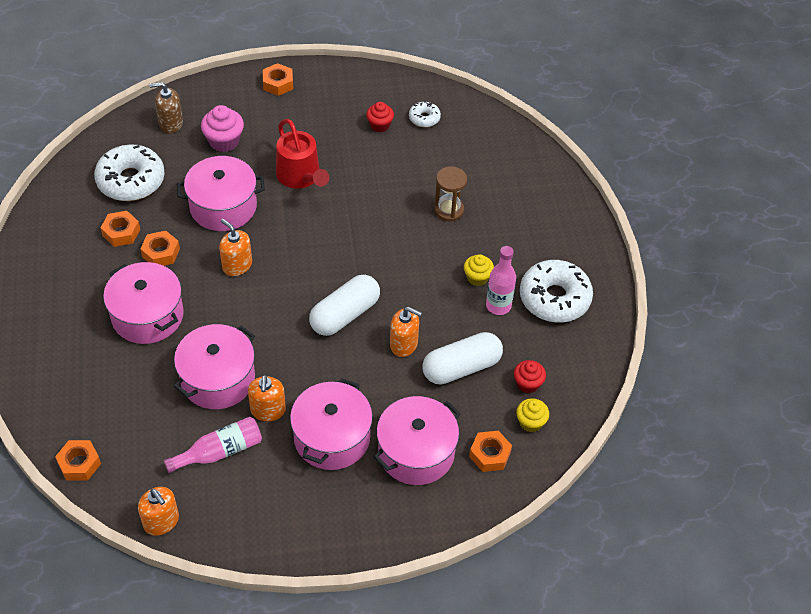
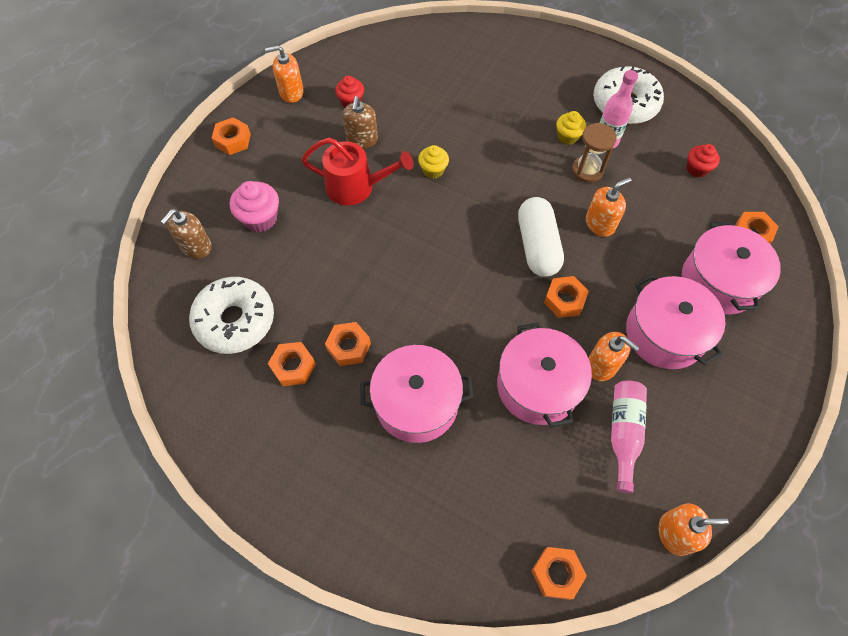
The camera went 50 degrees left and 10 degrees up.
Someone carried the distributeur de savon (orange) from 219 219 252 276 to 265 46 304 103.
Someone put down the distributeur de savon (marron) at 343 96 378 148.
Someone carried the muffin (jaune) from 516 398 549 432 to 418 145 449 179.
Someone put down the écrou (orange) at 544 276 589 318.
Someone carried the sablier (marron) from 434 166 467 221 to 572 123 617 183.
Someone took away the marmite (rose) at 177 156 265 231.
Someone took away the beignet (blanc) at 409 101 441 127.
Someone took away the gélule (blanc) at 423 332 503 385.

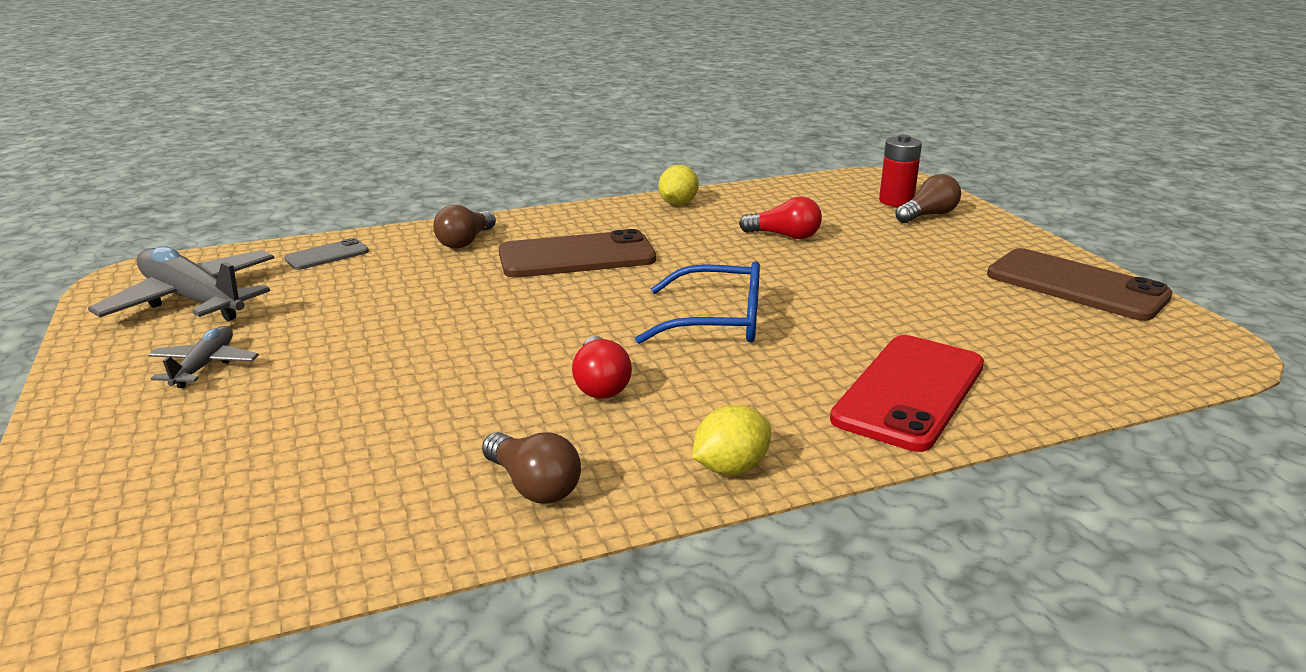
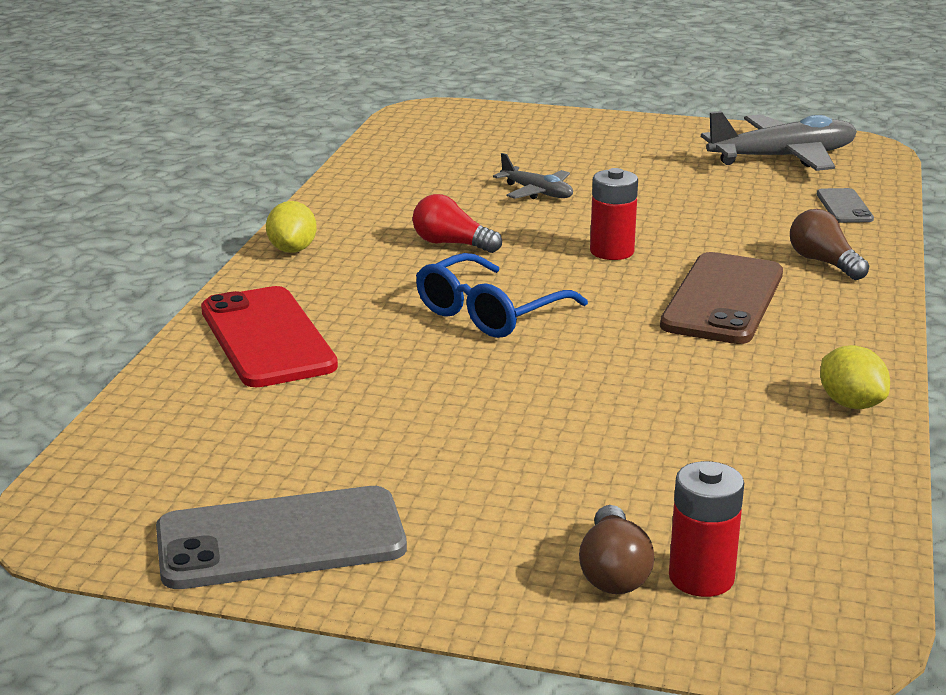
The camera went 125 degrees right and 0 degrees up.
Someone repainted the téléphone (marron) at 987 248 1173 321, which became the téléphone (gris) at 156 486 407 589.
Someone carried the avion (gris) from 148 326 259 388 to 493 153 573 199.
Someone put down the pile (rouge) at 590 168 638 260.
Someone took away the ampoule (marron) at 482 432 581 504.
Someone took away the ampoule (rouge) at 739 196 822 239.

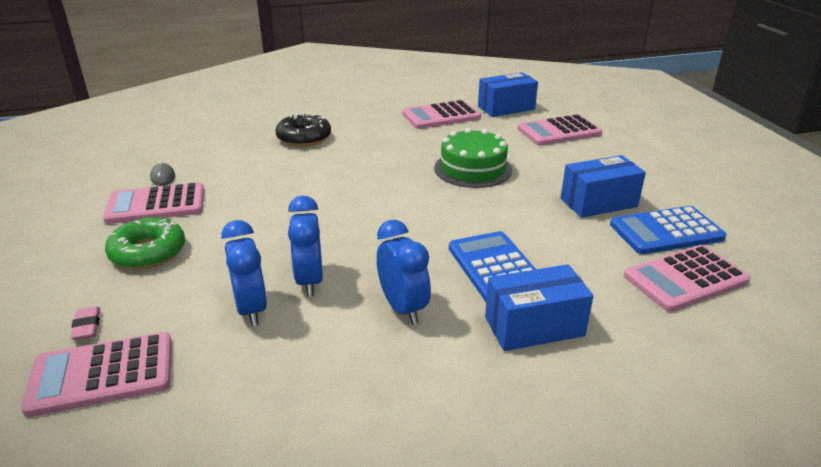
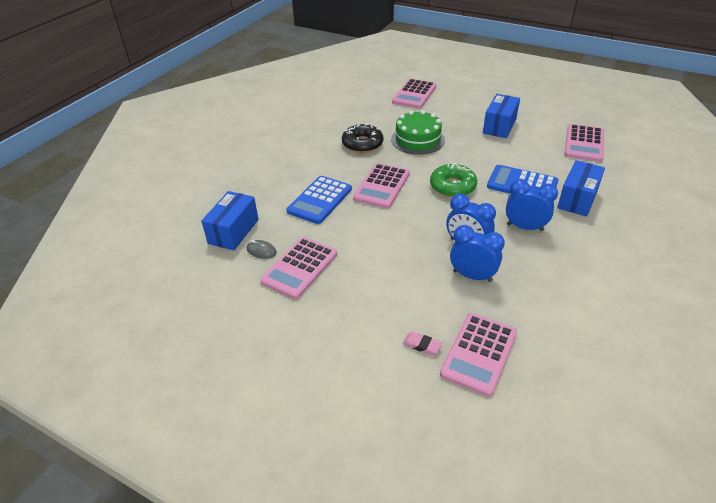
The camera went 45 degrees left and 10 degrees up.
Someone carried the boîte (bleu) from 478 72 538 117 to 201 191 259 250.
Someone carried the calculatrice (bleu) from 610 206 726 254 to 286 176 352 224.
Someone carried the beignet (noir) from 276 113 331 146 to 342 124 384 153.
Someone carried the calculatrice (rose) from 402 100 481 129 to 353 163 410 208.
Someone carried the beignet (vert) from 105 217 185 269 to 430 163 477 197.

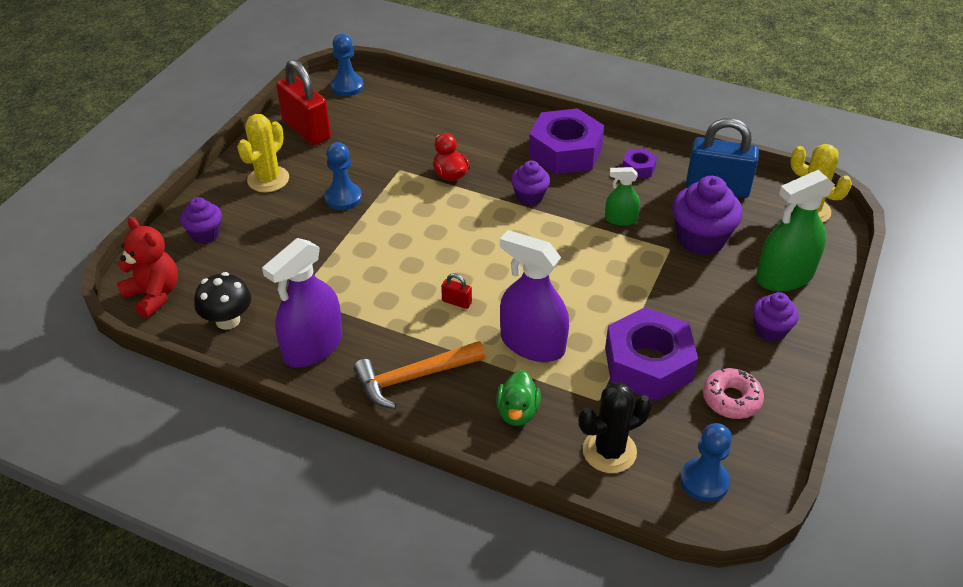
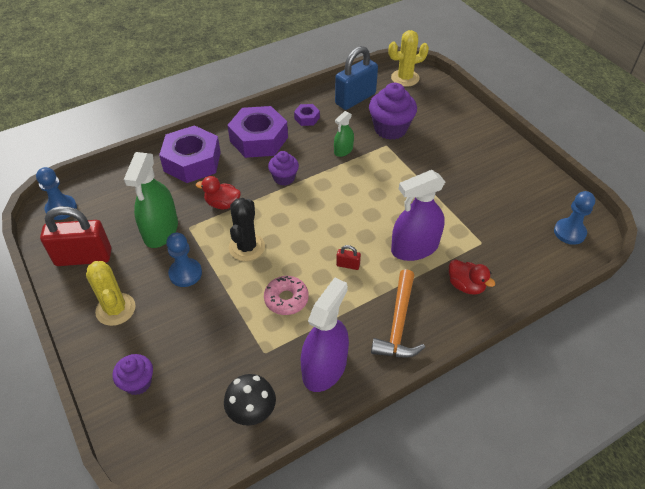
The camera went 55 degrees left and 5 degrees up.
Someone carried the vaporisateur (vert) from 756 170 835 292 to 124 152 178 248.
Someone carried the écrou (violet) from 605 307 698 401 to 159 125 221 183.
Someone carried the cactus (noir) from 578 382 652 473 to 229 198 265 261.
Someone carried the beignet (rose) from 703 368 764 419 to 264 276 309 315.
Someone rotated the vaporisateur (violet) at 262 238 342 367 by 135 degrees counterclockwise.
Someone rotated the cadenas (rouge) at 441 273 472 309 by 45 degrees clockwise.
Someone repainted the canard (vert) at 496 370 541 426, which became the canard (rouge) at 449 259 495 295.
Someone took away the ours en peluche (rouge) at 117 217 178 319.
Someone took away the muffin (violet) at 753 292 799 342.

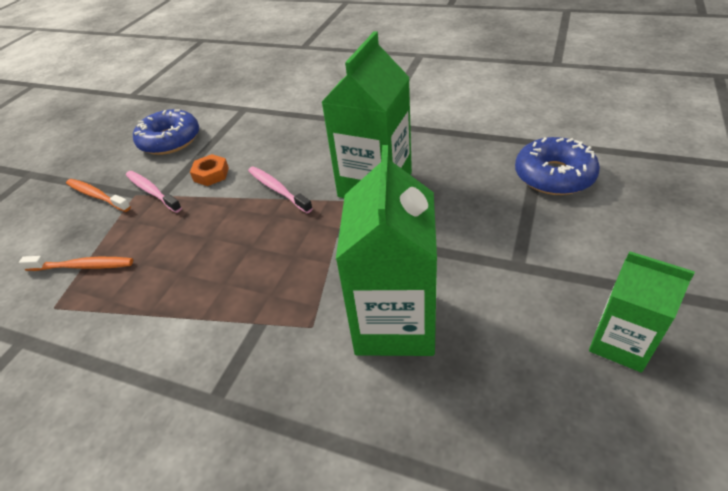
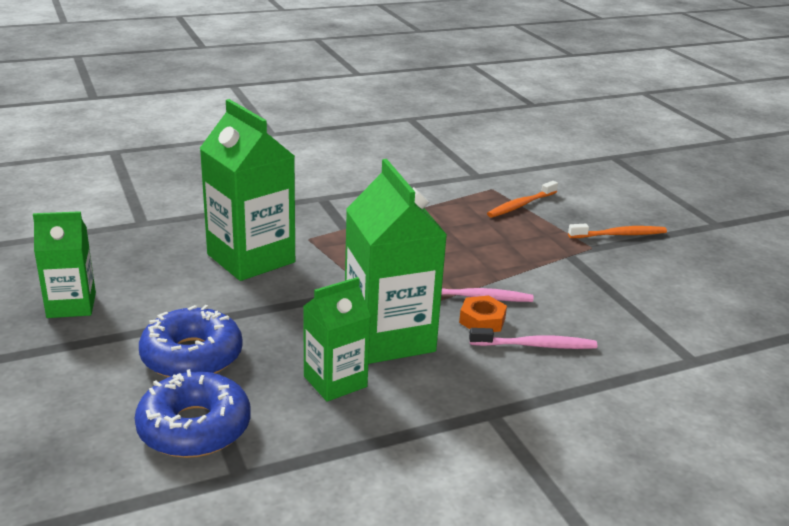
The camera went 130 degrees right and 15 degrees down.
Someone carried the beignet (bleu) from 133 109 199 155 to 139 305 243 377.
Someone put down the brique de lait (vert) at 303 277 371 402.
Someone carried the écrou (orange) from 190 154 229 186 to 459 296 507 332.
Someone carried the brosse à dents (rose) from 126 171 182 213 to 469 328 597 349.

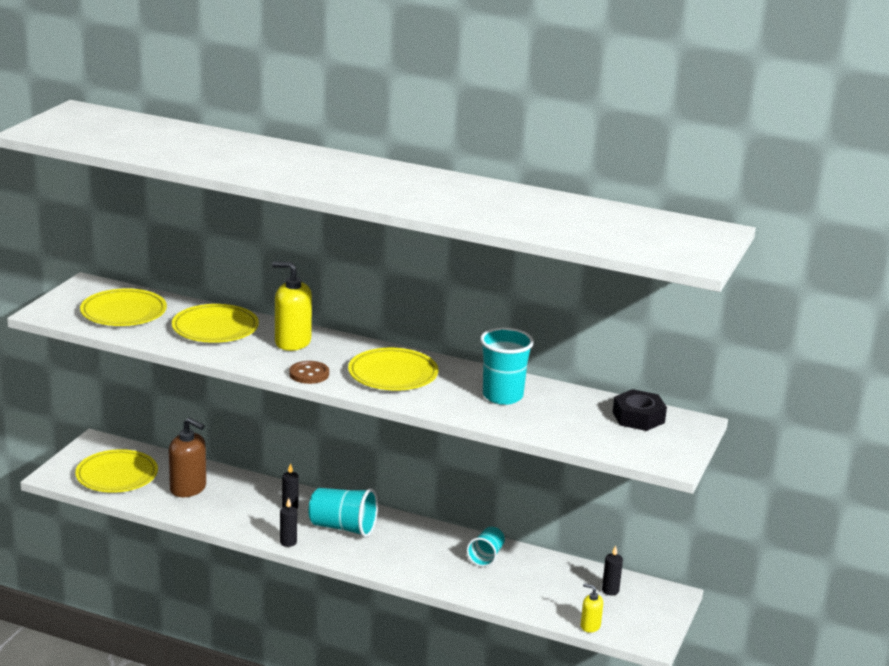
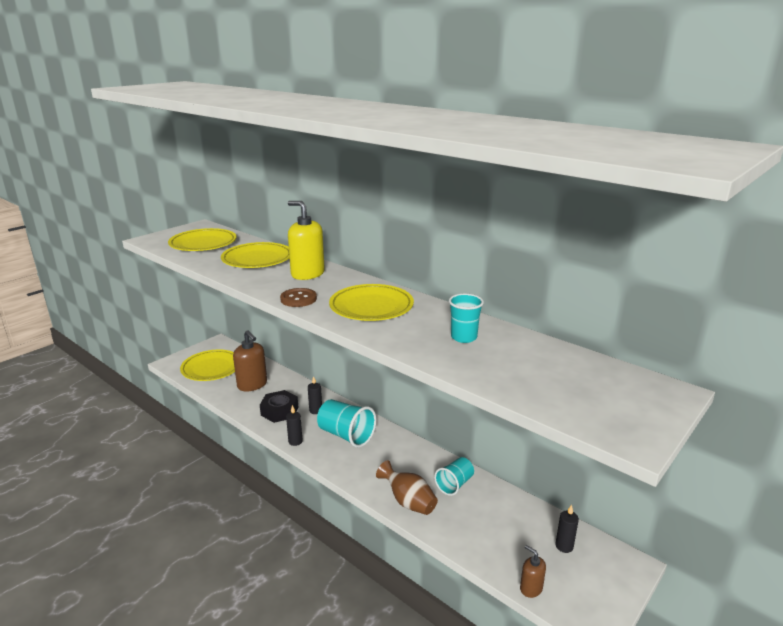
The camera went 20 degrees right and 0 degrees up.
Someone carried the écrou (noir) from 612 389 667 431 to 260 390 298 423.
Someone put down the vase (marron) at 376 460 438 515.
Someone scaled the gobelet (turquoise) at 480 328 534 405 by 0.63.
Someone repainted the distributeur de savon (jaune) at 581 583 603 633, which became the distributeur de savon (marron) at 520 545 546 598.

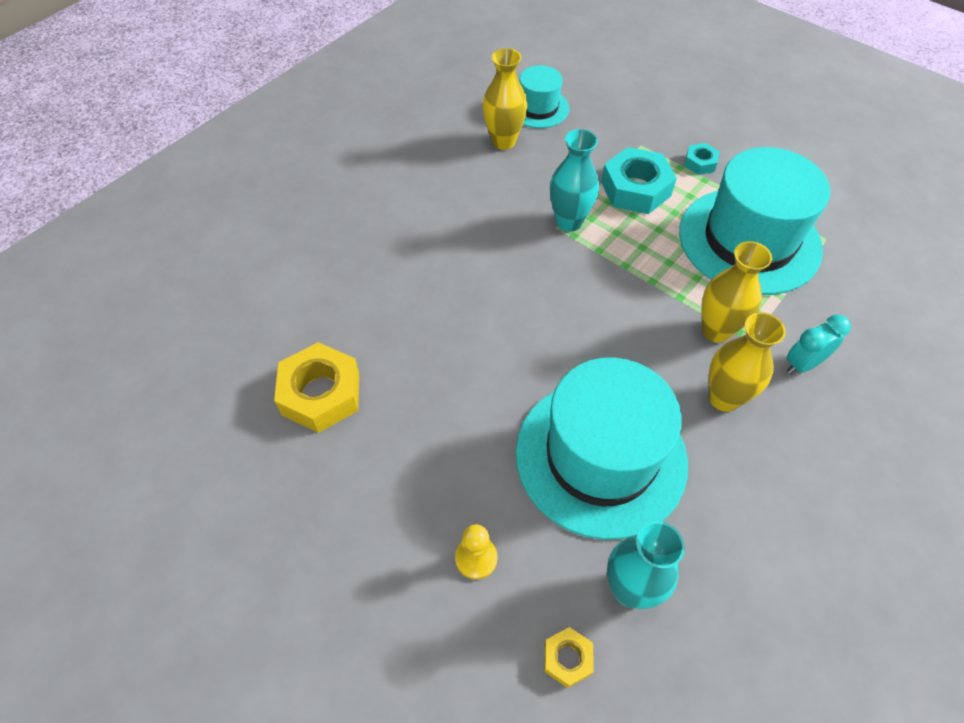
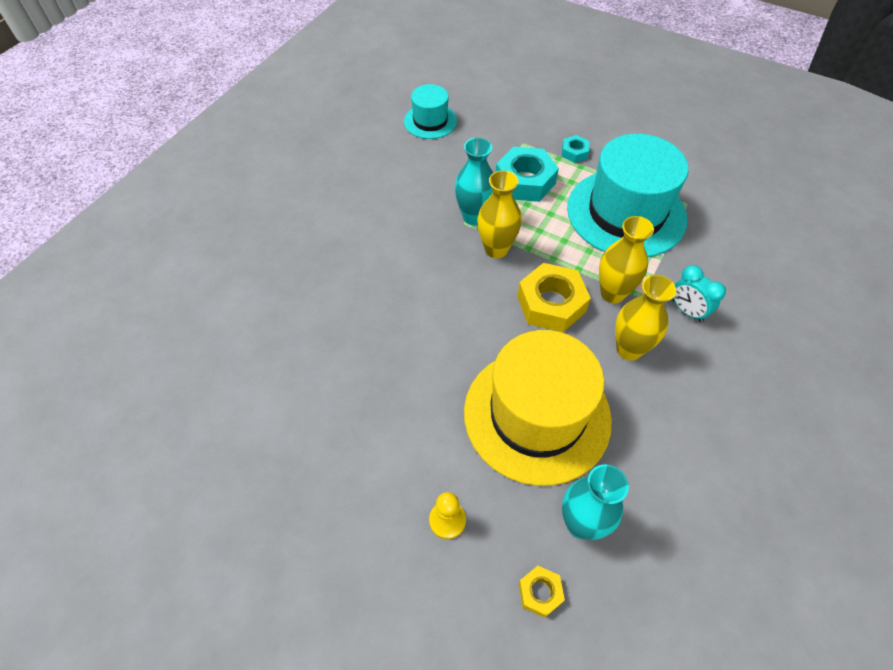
The camera went 10 degrees left and 0 degrees up.
Someone repainted the chapeau (turquoise) at 516 357 688 540, which became the chapeau (jaune) at 464 330 612 486.
Someone carried the vase (jaune) from 483 48 527 150 to 477 170 522 258.
Someone carried the écrou (jaune) from 274 342 359 433 to 517 263 591 332.
Someone rotated the réveil (turquoise) at 787 314 851 374 by 90 degrees counterclockwise.

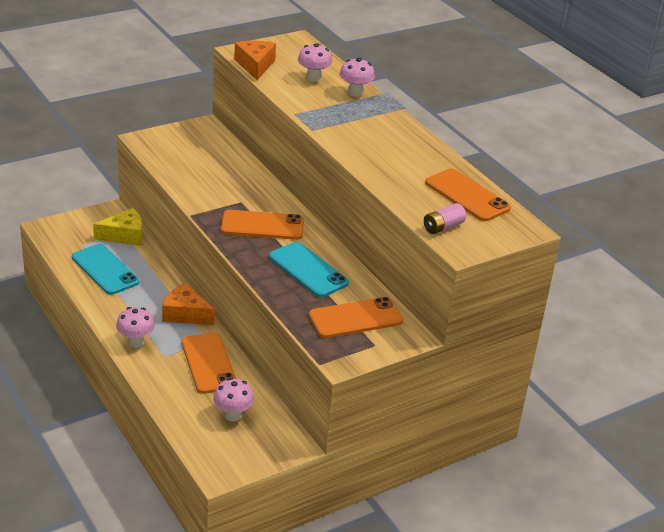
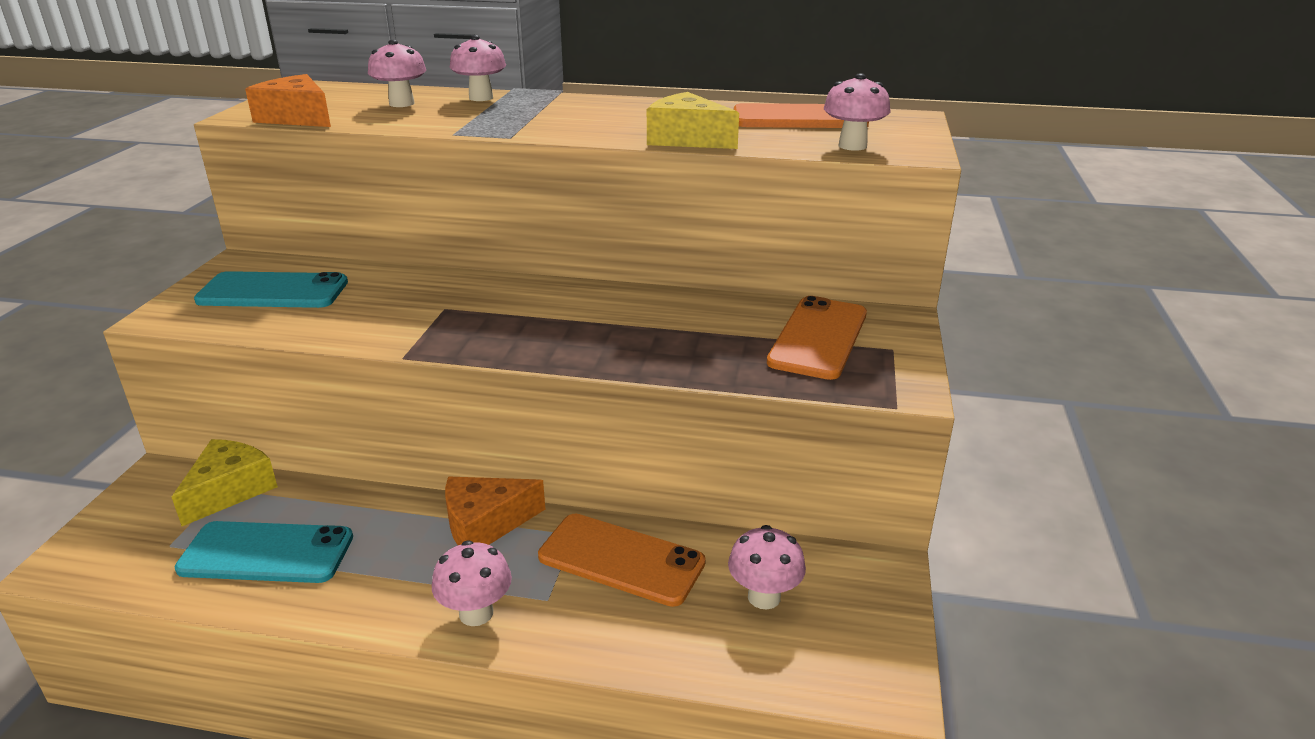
The camera went 45 degrees left and 5 degrees down.
Someone carried the téléphone (turquoise) from 269 242 349 297 to 194 271 348 308.
Someone put down the fromage (jaune) at 647 92 739 149.
Someone swapped the pile (rose) at 424 203 466 234 for the champignon (rose) at 824 73 891 151.
Someone took away the téléphone (orange) at 221 210 304 240.

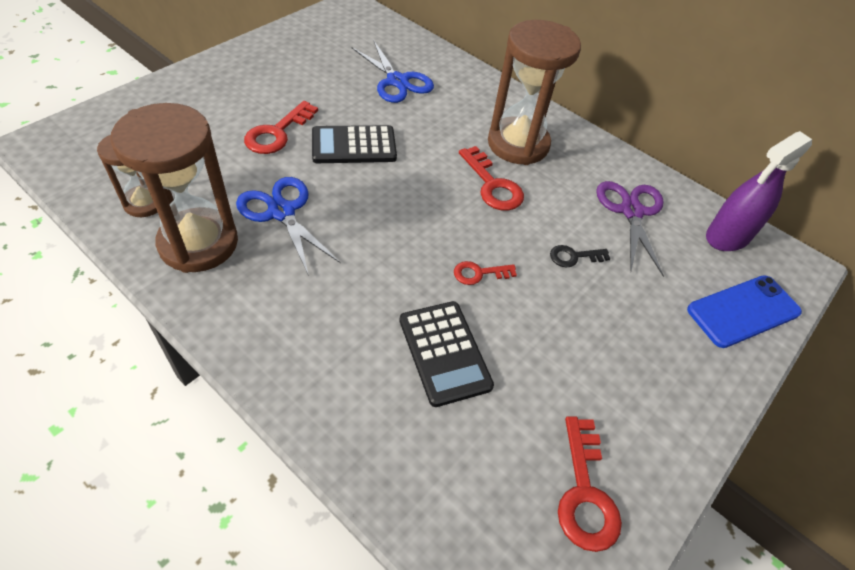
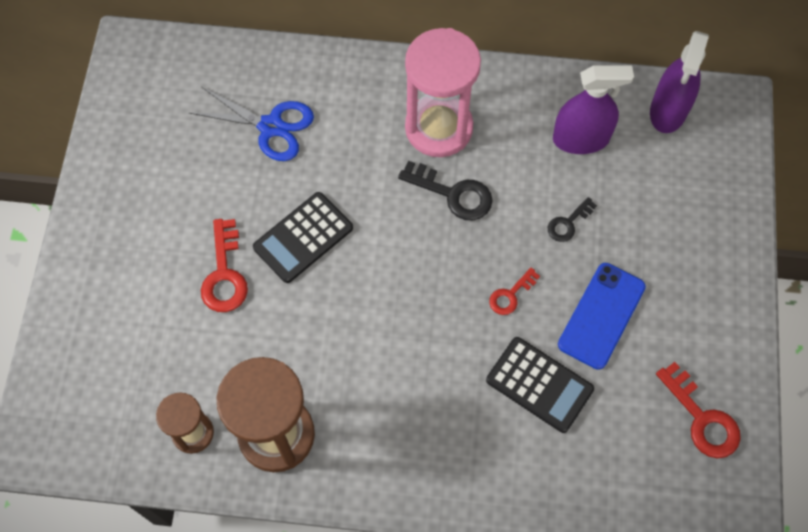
The camera went 30 degrees left and 15 degrees up.
Someone repainted the clé (rouge) at 459 146 524 211, which became the clé (noir) at 398 161 493 220.
Someone repainted the sablier (marron) at 488 20 581 165, which became the sablier (rose) at 405 28 481 157.
Someone swapped the ciseaux (violet) at 596 181 664 277 for the vaporisateur (violet) at 553 65 634 154.
Someone carried the téléphone (bleu) from 687 275 802 348 to 558 263 646 370.
Someone took away the ciseaux (bleu) at 236 177 341 276.

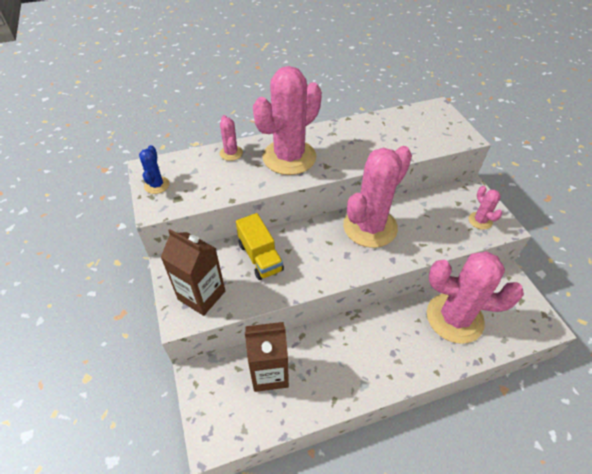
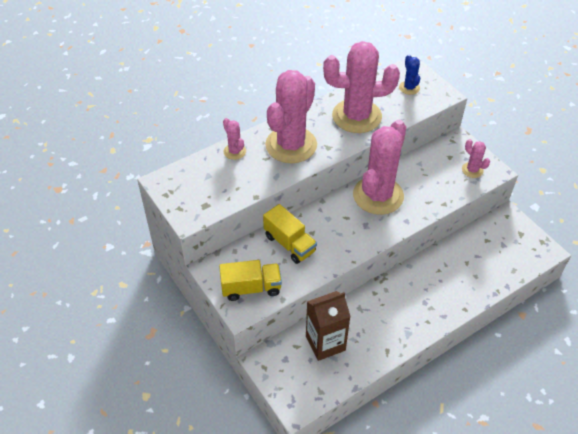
The camera went 15 degrees left and 0 degrees up.
Someone swapped the brique de lait (marron) at 161 229 225 316 for the camion (jaune) at 219 260 282 301.
Someone carried the cactus (rose) from 427 251 524 344 to 323 41 400 133.
Someone carried the cactus (bleu) from 139 145 170 194 to 399 55 420 95.

